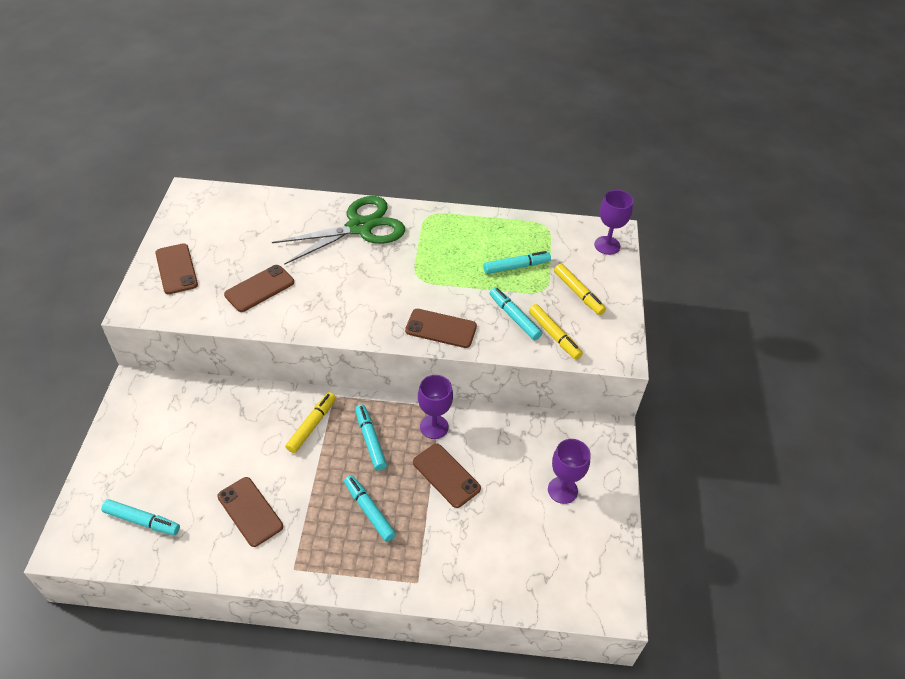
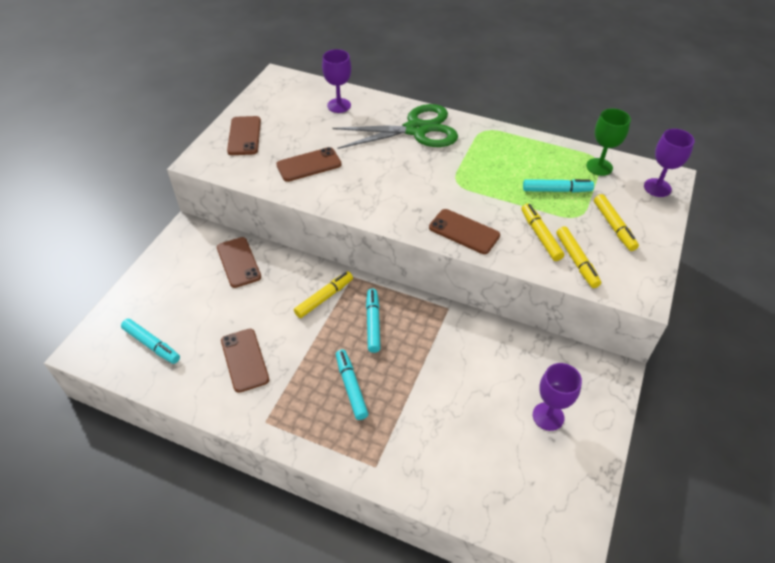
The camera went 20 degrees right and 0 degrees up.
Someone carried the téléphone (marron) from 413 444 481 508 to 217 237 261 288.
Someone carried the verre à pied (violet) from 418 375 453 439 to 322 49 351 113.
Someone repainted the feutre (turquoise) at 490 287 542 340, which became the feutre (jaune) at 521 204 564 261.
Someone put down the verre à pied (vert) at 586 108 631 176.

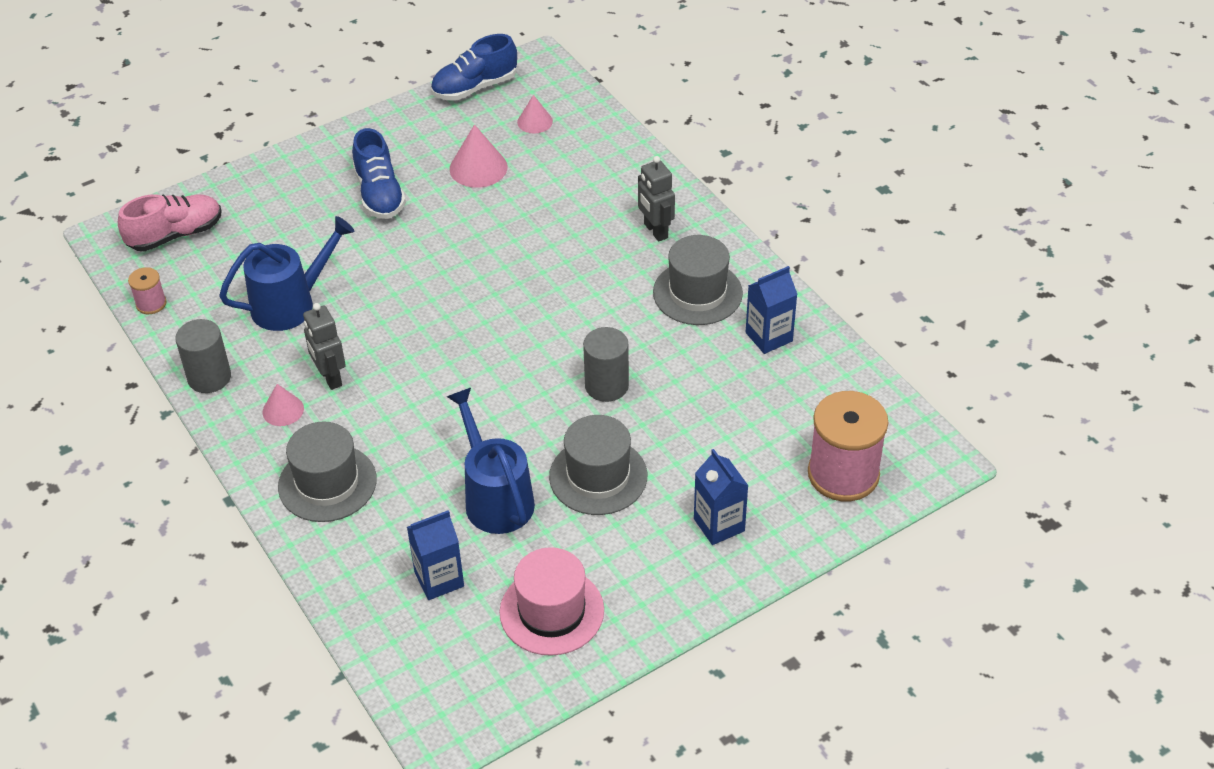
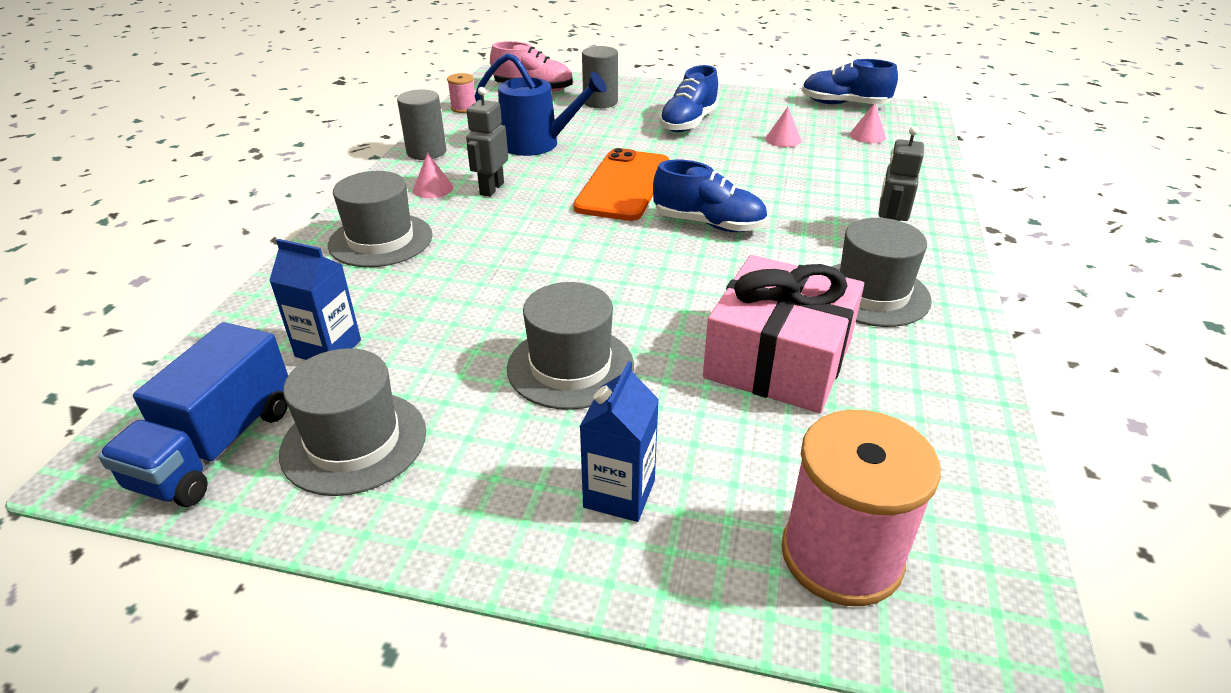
The camera went 45 degrees right and 10 degrees down.
Someone put down the camion (bleu) at 98 322 288 507.
Someone repainted the chapeau (rose) at 499 547 604 656, which became the chapeau (gris) at 279 348 426 496.
Someone put down the téléphone (orange) at 573 148 669 221.
Someone carried the cylindre (gris) from 583 327 629 402 to 582 46 618 108.
Someone put down the chaussure (bleu) at 653 160 768 232.
Someone put down the cadeau (rose) at 703 255 864 413.
Someone scaled the cône (rose) at 449 124 508 188 by 0.63.
Someone took away the arrosoir (bleu) at 447 388 535 534.
Someone took away the brique de lait (bleu) at 746 266 798 354.

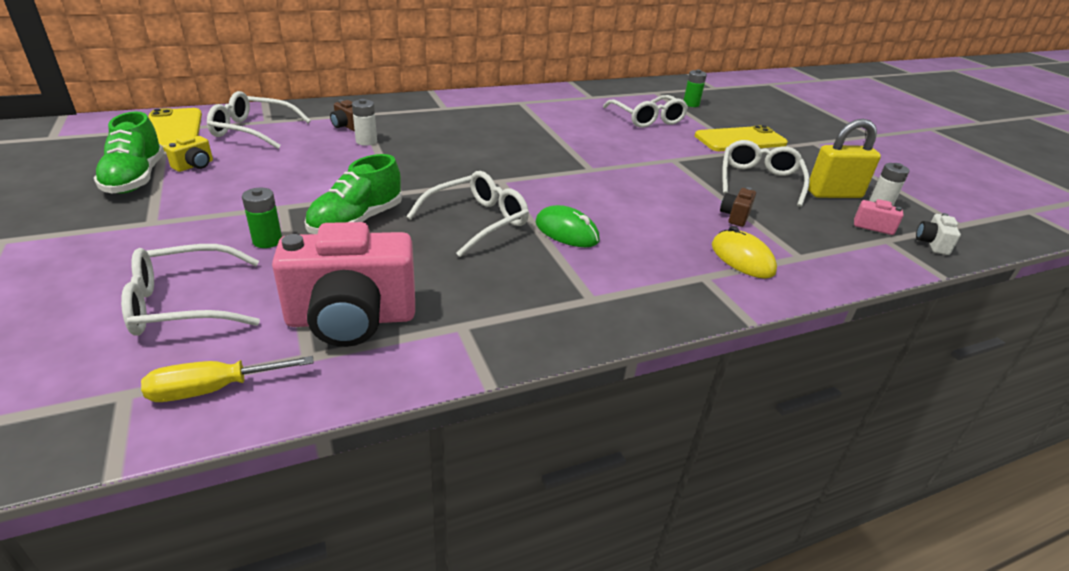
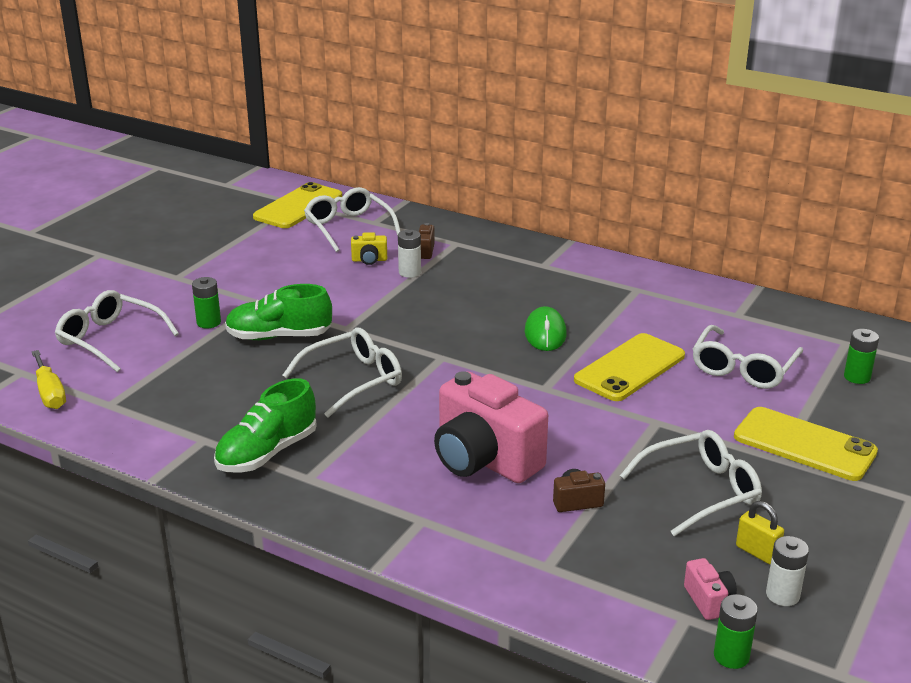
The camera went 55 degrees right and 5 degrees down.
Someone rotated the tournevis (jaune) at 141 356 314 402 by 150 degrees counterclockwise.
Someone carried the chaussure (vert) from 94 111 164 194 to 214 378 317 473.
Someone rotated the lunettes (blanc) at 406 171 529 257 by 45 degrees counterclockwise.
Someone carried the appareil photo (jaune) from 165 135 213 172 to 351 232 387 265.
Someone carried the appareil photo (rose) from 272 222 415 347 to 434 371 548 483.
Someone carried the souris (vert) from 536 205 600 247 to 525 306 567 351.
Someone put down the téléphone (jaune) at 574 333 685 401.
Someone swapped the appareil photo (blanc) at 916 213 961 255 for the pile (vert) at 714 594 758 669.
Someone scaled the cadenas (jaune) at 808 119 881 198 by 0.55.
Someone took away the souris (jaune) at 712 226 777 279.

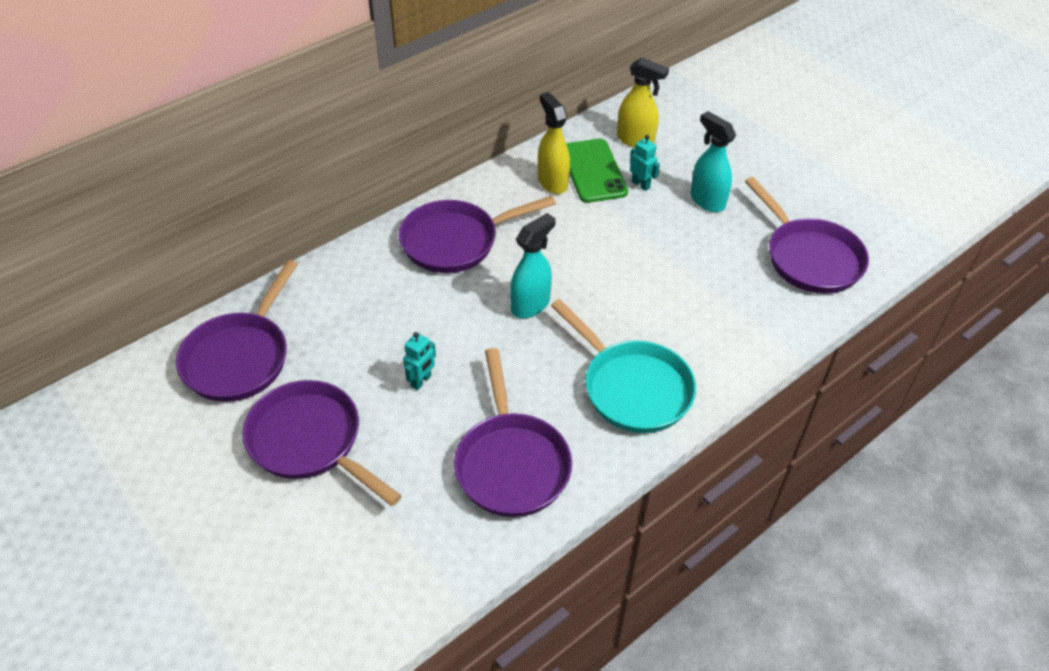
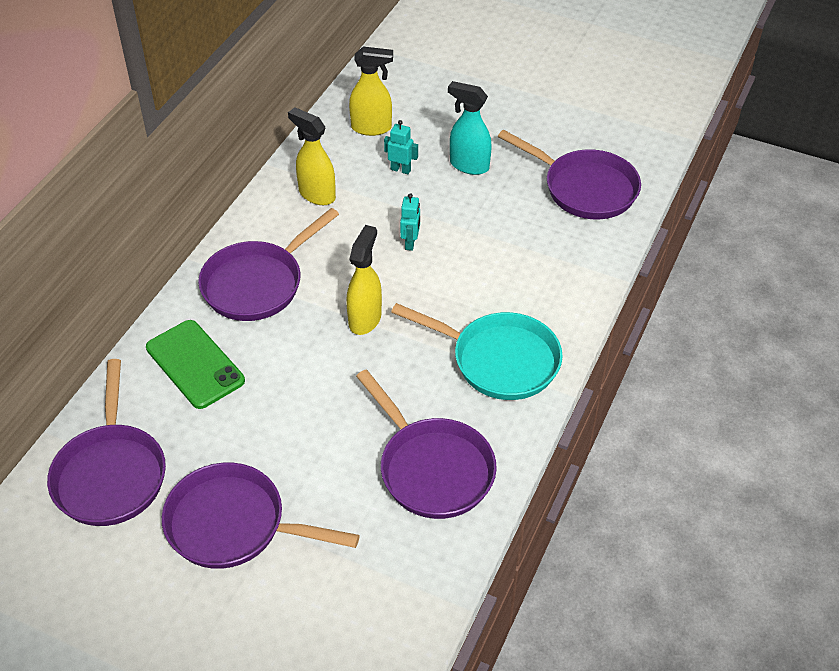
The camera went 25 degrees left and 0 degrees up.
Someone carried the téléphone (vert) from 566 139 628 203 to 146 320 245 409.
Someone repainted the vaporisateur (turquoise) at 510 213 555 318, which became the vaporisateur (jaune) at 346 225 382 335.
Someone carried the robot (turquoise) from 403 332 436 390 to 400 193 420 251.

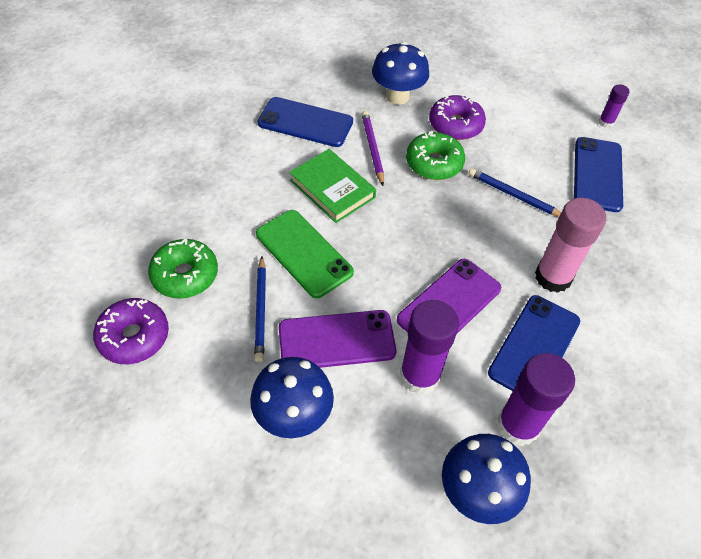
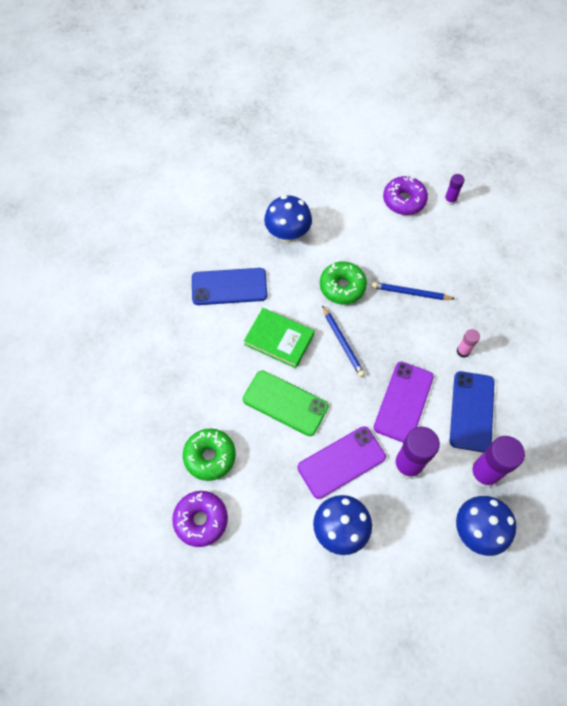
The camera went 20 degrees left and 10 degrees up.
Someone carried the crayon (bleu) from 254 256 266 362 to 322 305 365 377.
Someone carried the beignet (violet) from 429 95 486 140 to 383 176 428 215.
Someone scaled the bâton de colle (rose) at 535 198 606 293 by 0.50.
Someone took away the crayon (violet) at 362 111 384 186.
Someone took away the téléphone (bleu) at 574 137 623 212.

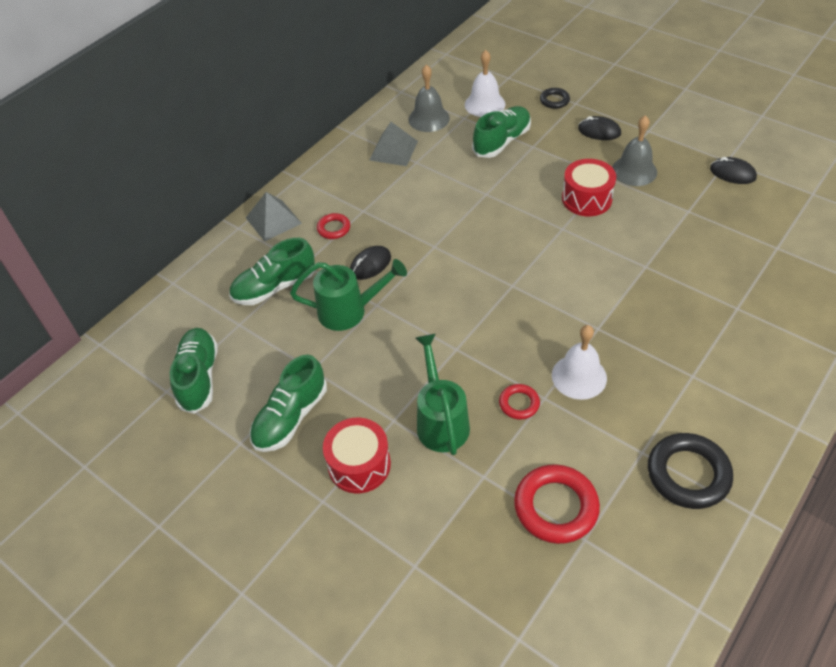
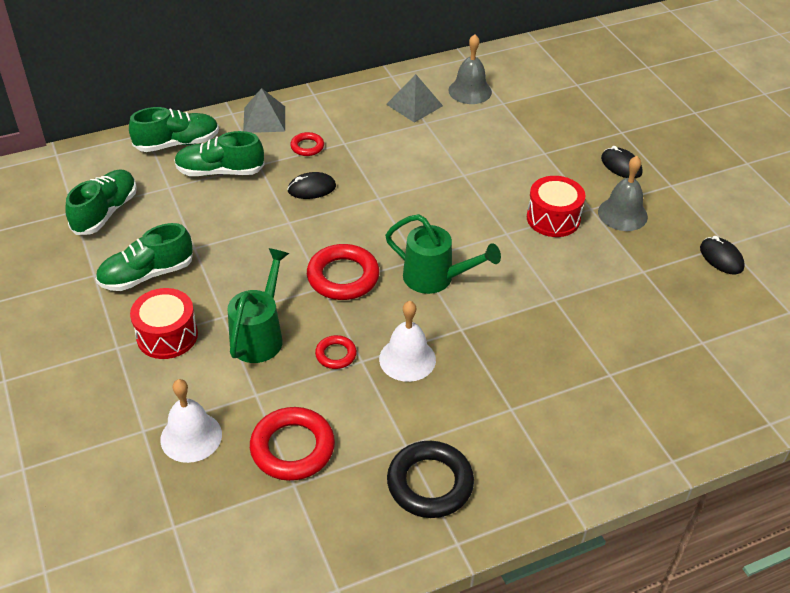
The camera went 25 degrees right and 5 degrees down.
Someone carried the chaussure (vert) from 472 106 531 158 to 129 107 219 152.
Someone carried the cloche (blanc) from 465 50 505 117 to 160 379 222 463.
Someone put down the anneau (rouge) at 307 244 380 300.
Someone carried the arrosoir (vert) from 290 259 407 331 to 385 214 501 294.
Someone took away the anneau (noir) at 540 88 570 109.

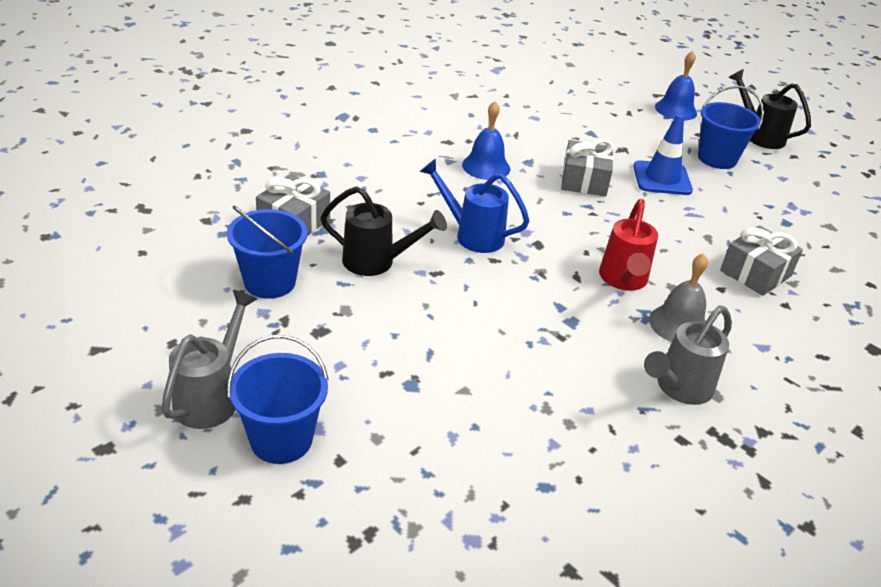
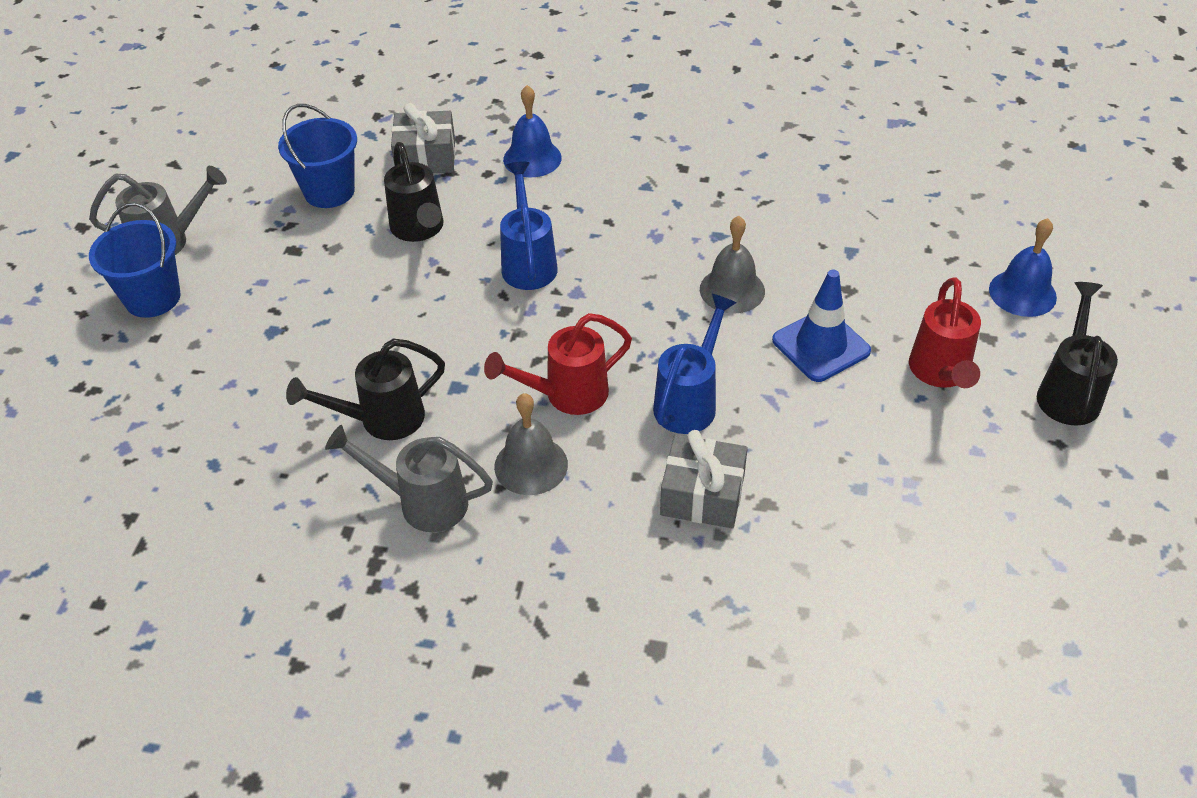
The camera went 60 degrees right and 10 degrees up.
Someone put down the arrosoir (noir) at 286 339 445 440.
Someone carried the cloche (bleu) from 462 101 510 180 to 503 85 562 177.
Someone put down the arrosoir (bleu) at 653 294 737 434.
Someone swapped the cadeau (gris) at 561 138 614 197 for the cloche (gris) at 700 216 765 314.
Someone swapped the seau (bleu) at 698 86 764 169 for the arrosoir (rouge) at 909 277 981 388.

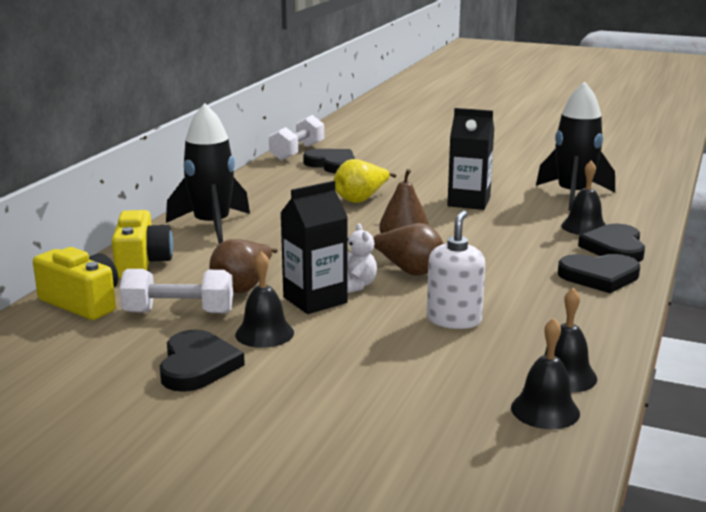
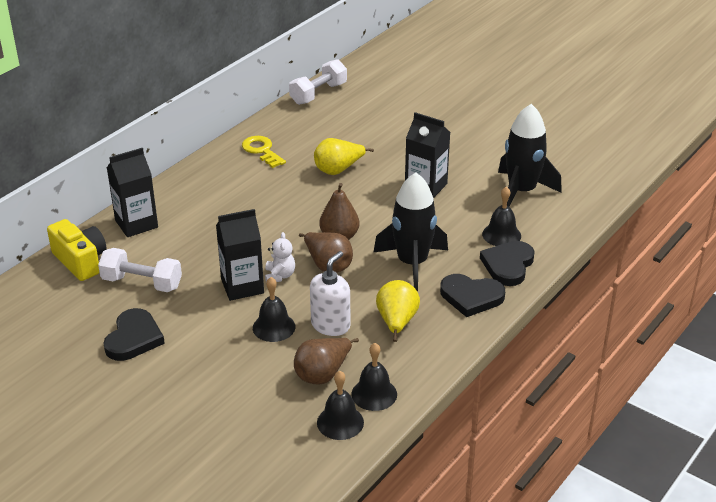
The camera went 15 degrees right and 15 degrees up.
Someone swapped the appareil photo (jaune) at 112 210 173 278 for the brique de lait (noir) at 107 148 158 237.
Someone put down the clé (jaune) at 242 136 286 168.
Someone carried the cloche (noir) from 235 251 294 348 to 253 277 295 342.
Someone carried the poire (marron) from 209 239 278 293 to 294 338 359 384.
Someone carried the fusée (noir) from 166 103 250 244 to 373 172 448 291.
Someone put down the poire (jaune) at 376 280 420 342.
Someone took away the cœur (noir) at 303 149 355 173.

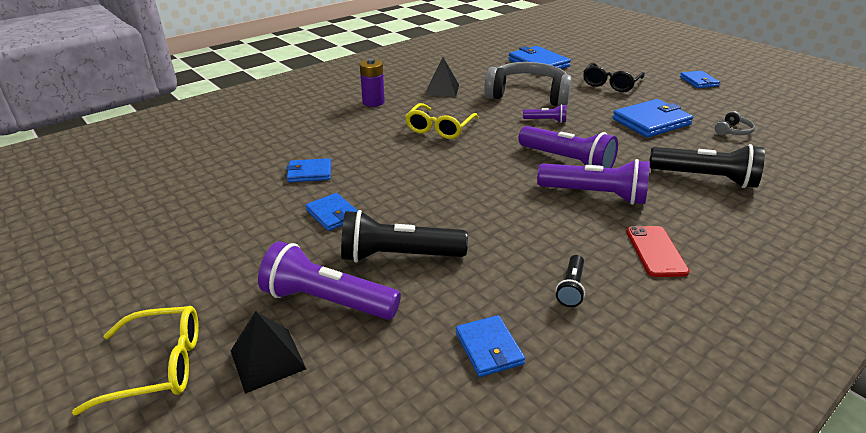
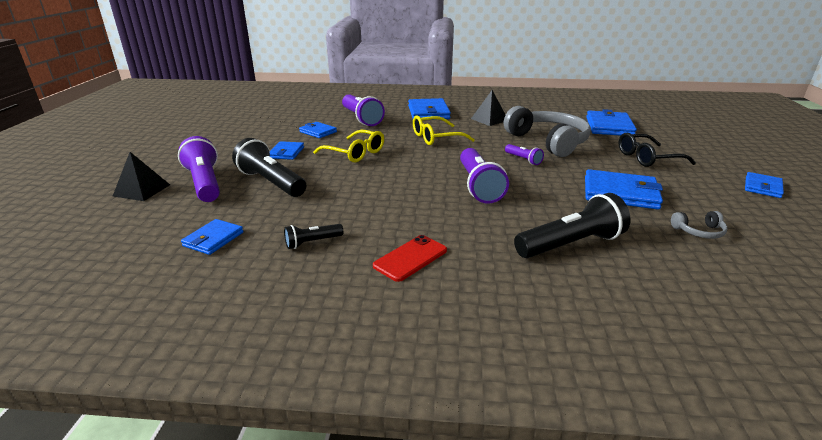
The camera went 45 degrees right and 5 degrees down.
Someone carried the lunettes (jaune) from 72 306 198 415 to 313 130 384 162.
Someone carried the lampe de poche (violet) from 537 159 650 205 to 342 94 385 126.
Someone swapped the pile (violet) at 360 58 385 107 for the portefeuille (bleu) at 408 98 451 120.
Someone rotated the lampe de poche (noir) at 649 144 765 188 by 90 degrees counterclockwise.

